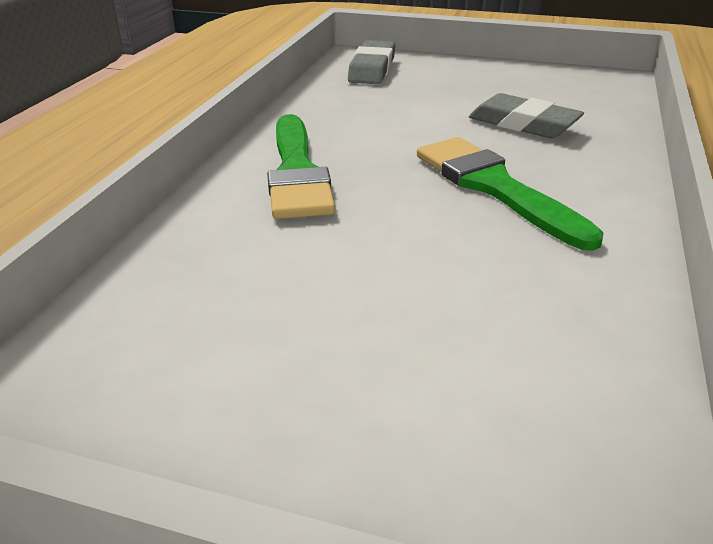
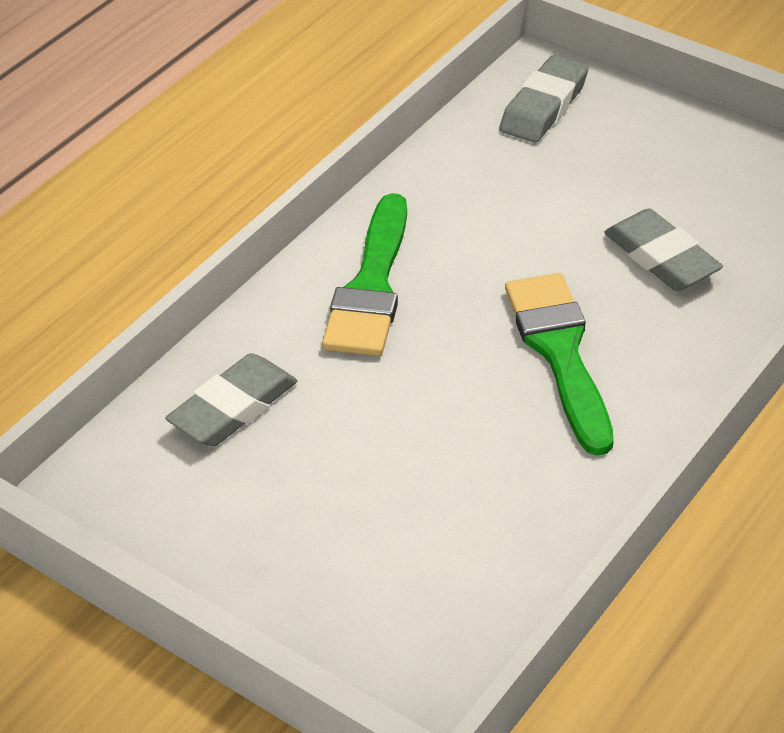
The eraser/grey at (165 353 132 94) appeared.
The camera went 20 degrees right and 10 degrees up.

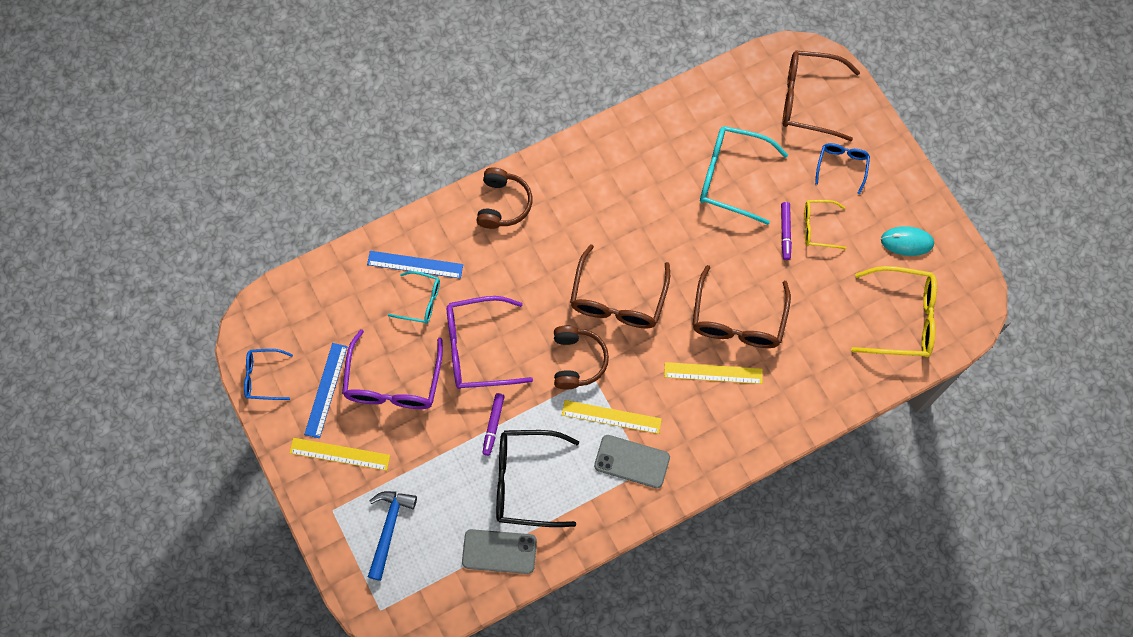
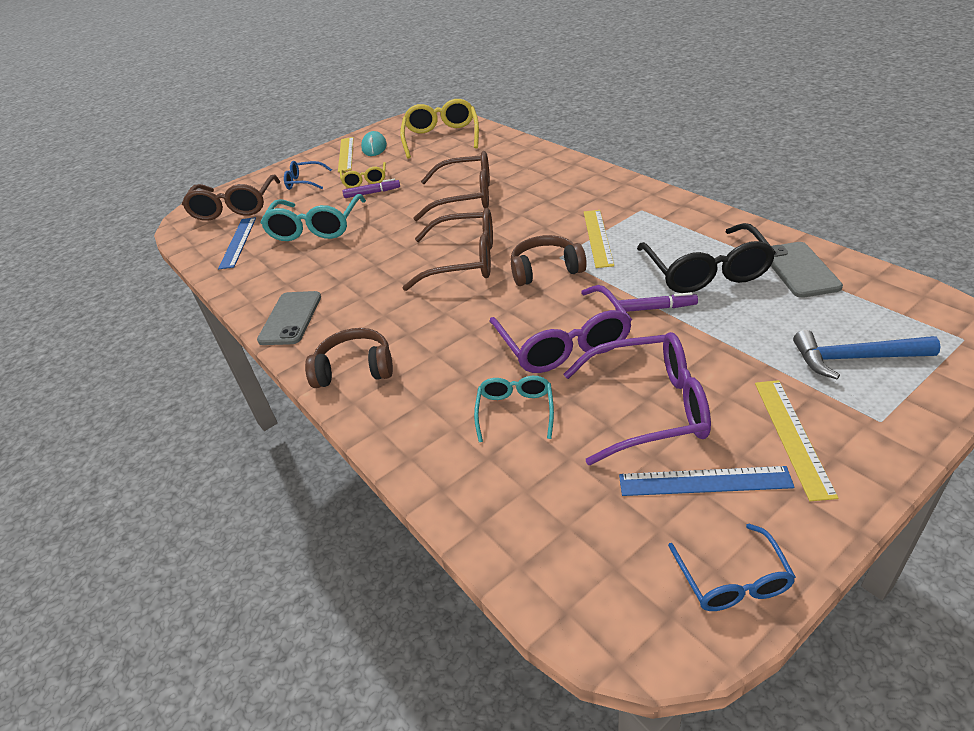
The ruler/blue moved from (367 251 96 28) to (218 217 38 52).
The phone/grey moved from (594 435 76 53) to (257 291 64 54).
The ruler/yellow moved from (664 362 99 22) to (338 137 16 35).
The camera went 95 degrees left and 30 degrees down.

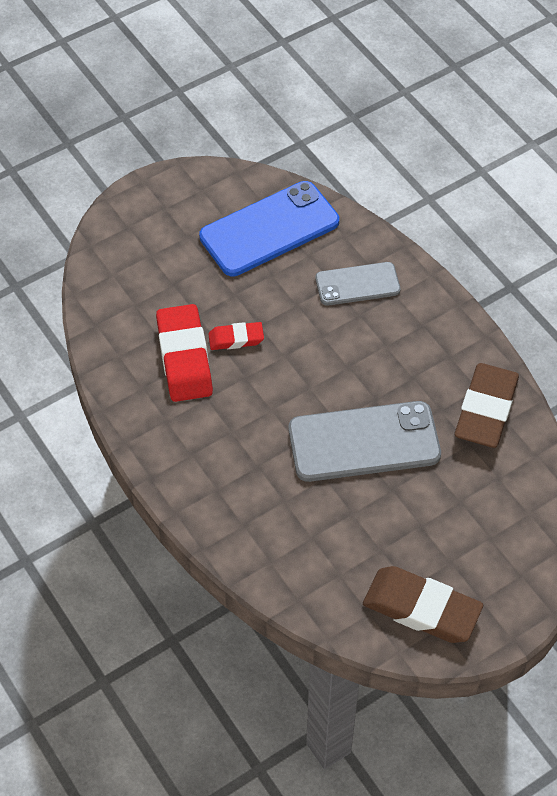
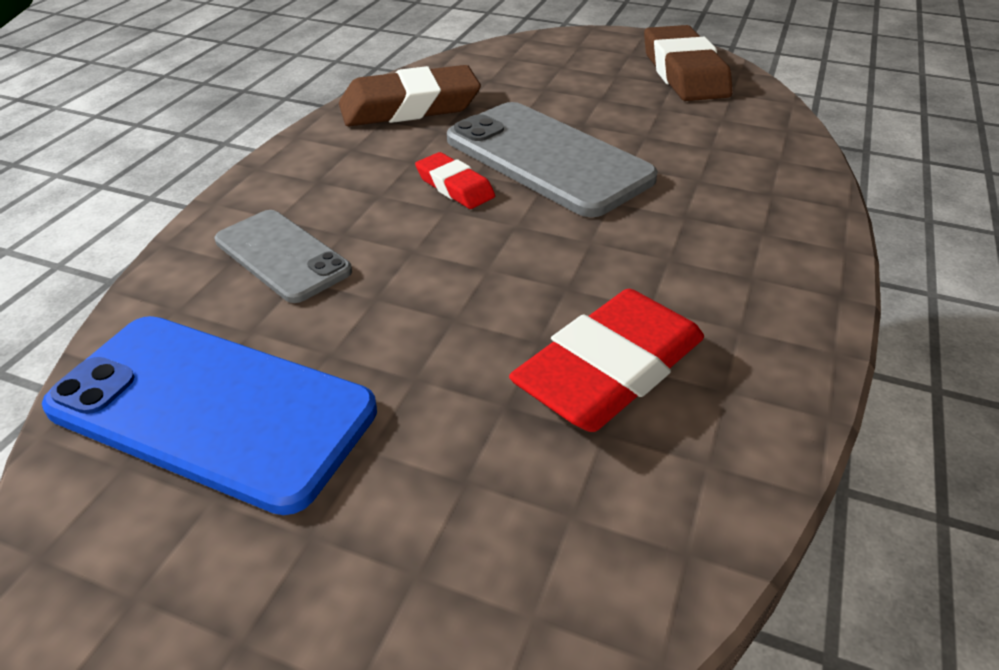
The eraser/red moved from (208 322 56 28) to (415 152 80 57).
The camera went 125 degrees left and 15 degrees down.

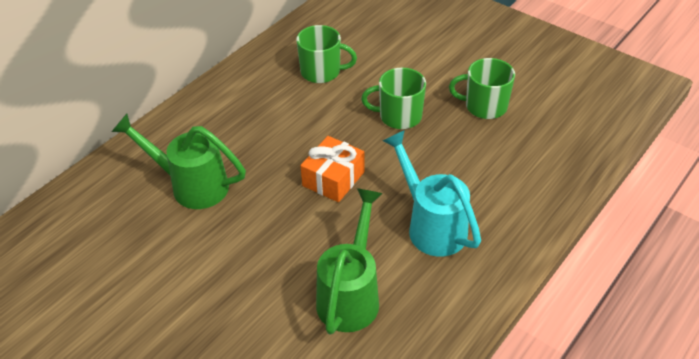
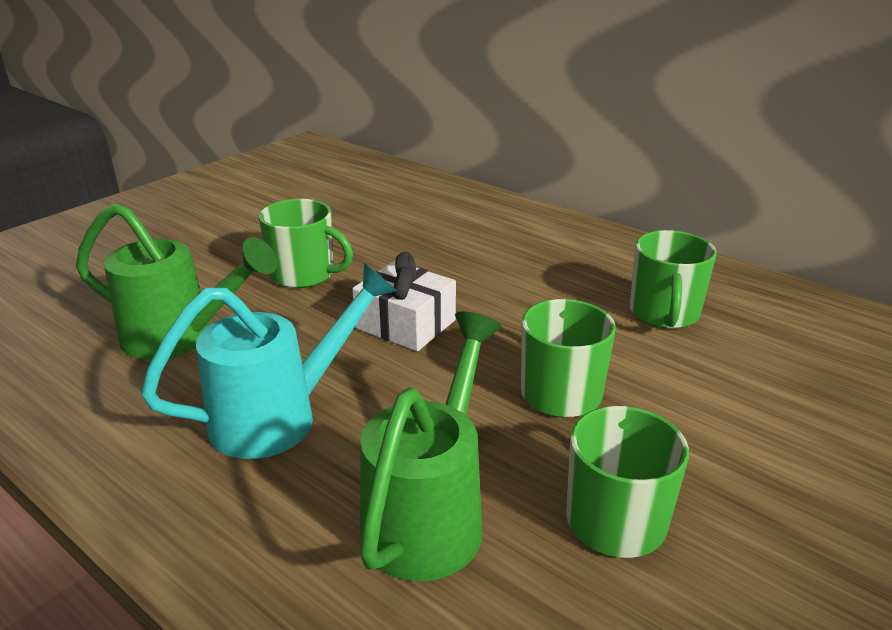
The watering can/green moved from (112 114 134 95) to (360 311 142 270).
The gift/orange at (300 136 65 66) became the gift/white at (352 252 104 99).
The mug/green at (259 199 94 89) appeared.
The camera went 90 degrees right and 15 degrees down.

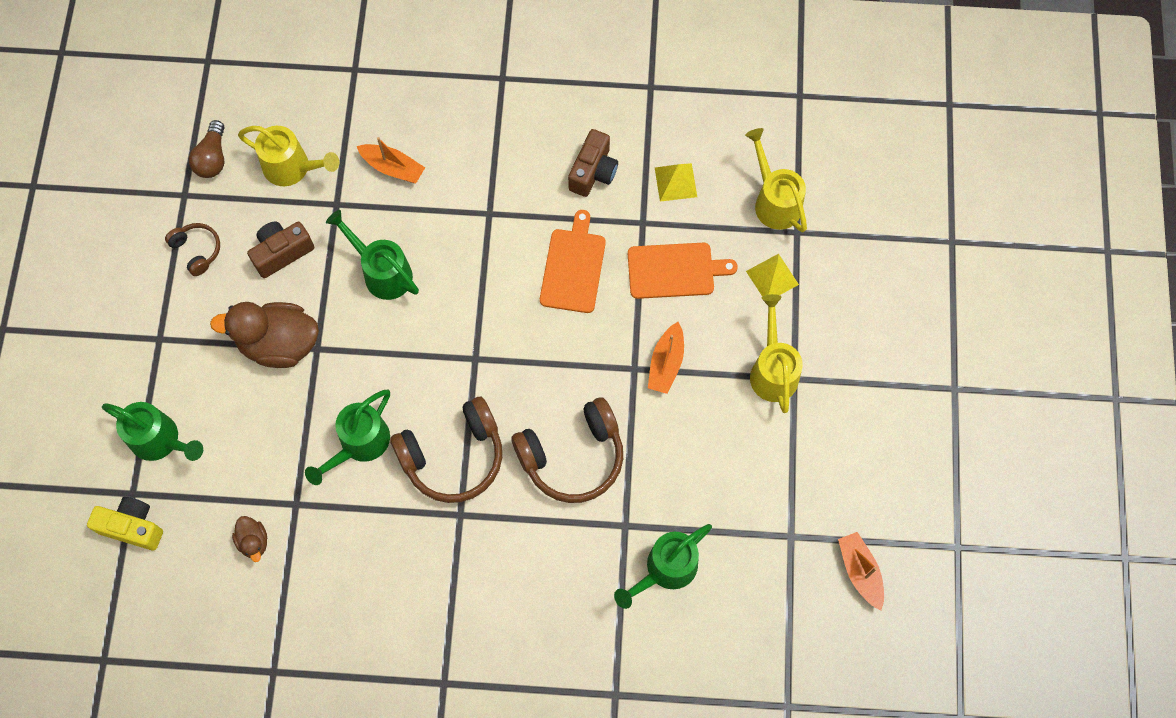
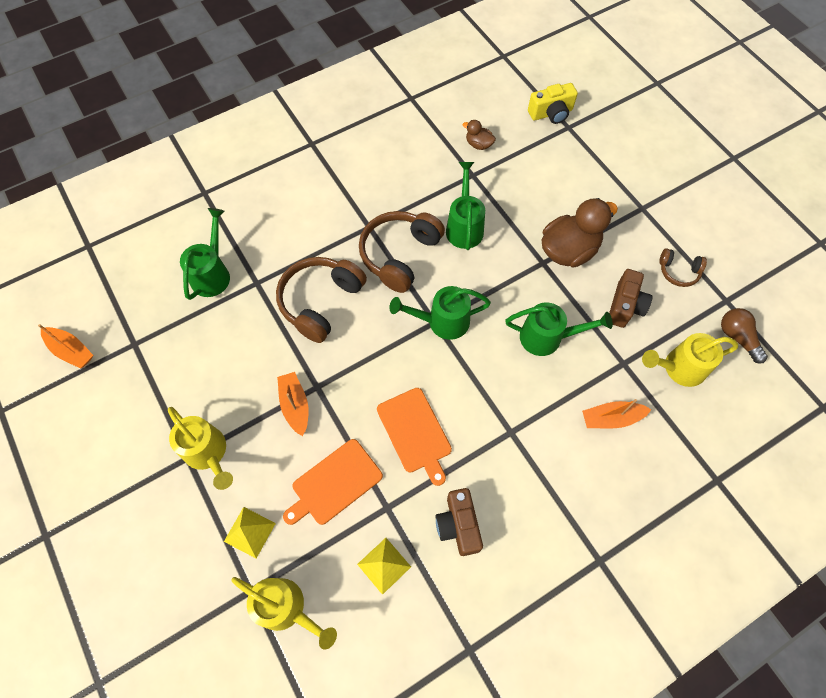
The watering can/green moved from (102 402 101 59) to (389 286 102 54).
The camera went 145 degrees right and 5 degrees down.

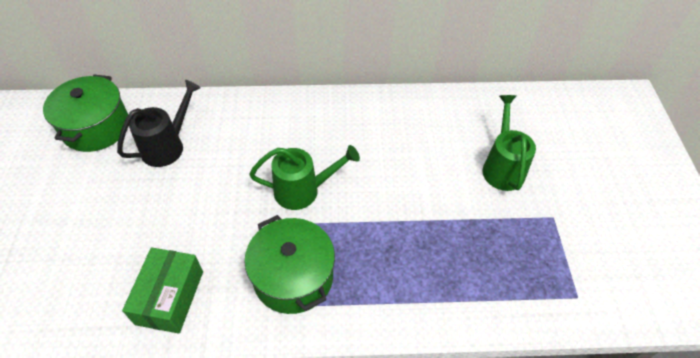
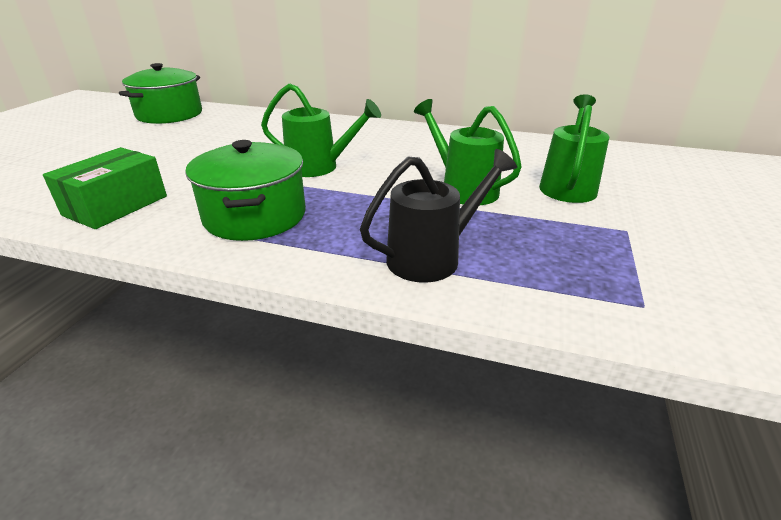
The watering can/black moved from (117 80 84 87) to (360 149 157 134).
The watering can/green at (414 99 108 106) appeared.
The camera went 20 degrees right and 20 degrees down.

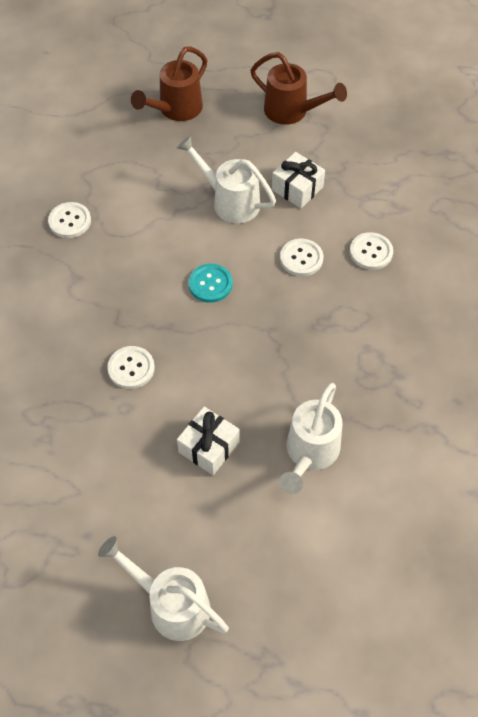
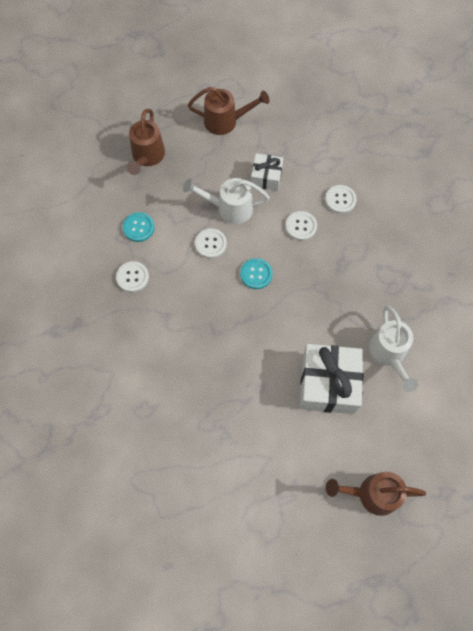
The watering can/white at (98 536 131 105) became the watering can/brown at (326 472 100 44).
The button/white moved from (107 346 48 43) to (195 228 32 31).
The gift/white at (177 407 62 68) changed to 1.79 times the size.
The button/turquoise at (123 212 32 30) appeared.
The camera went 30 degrees left and 10 degrees up.

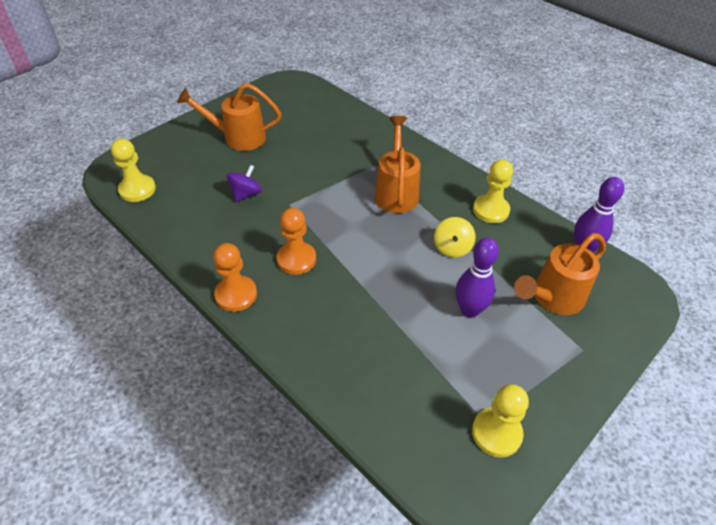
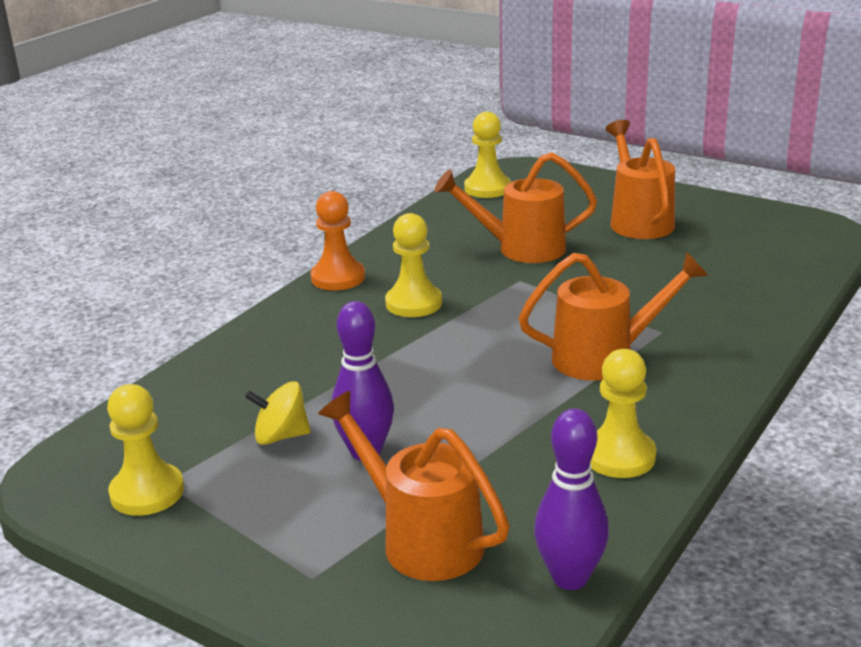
The spinning top/purple at (227 165 35 37) was replaced by the watering can/orange at (434 152 163 111).
The pawn/orange at (277 208 39 67) became the pawn/yellow at (385 213 57 104).
The spinning top/yellow moved from (434 217 42 41) to (245 381 66 64).
The camera went 80 degrees right and 20 degrees down.

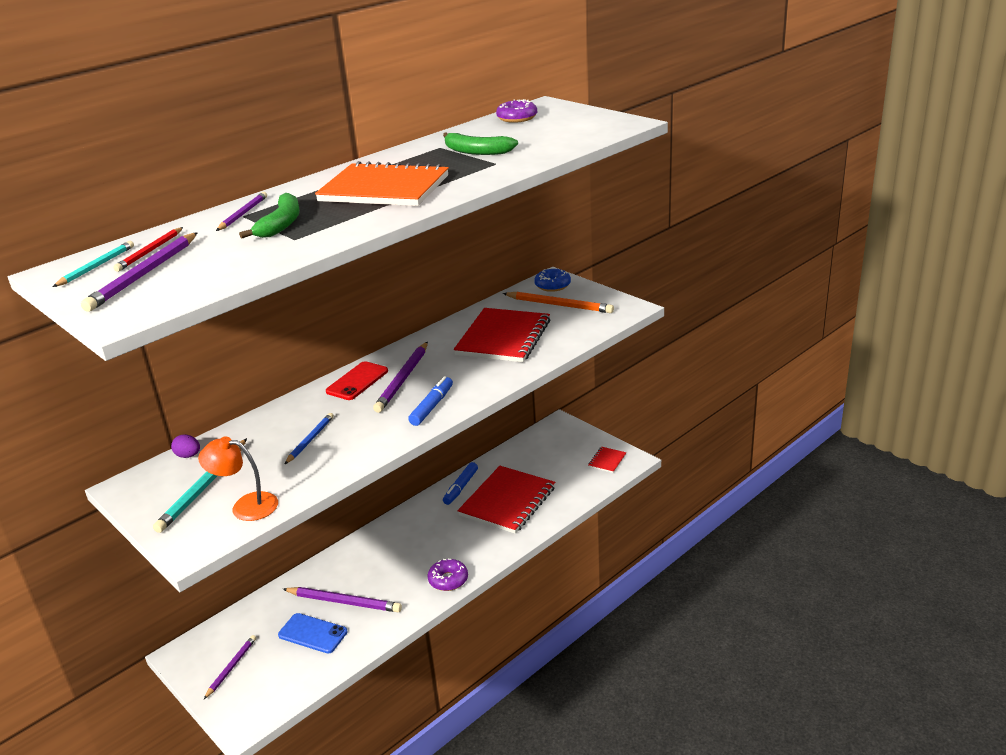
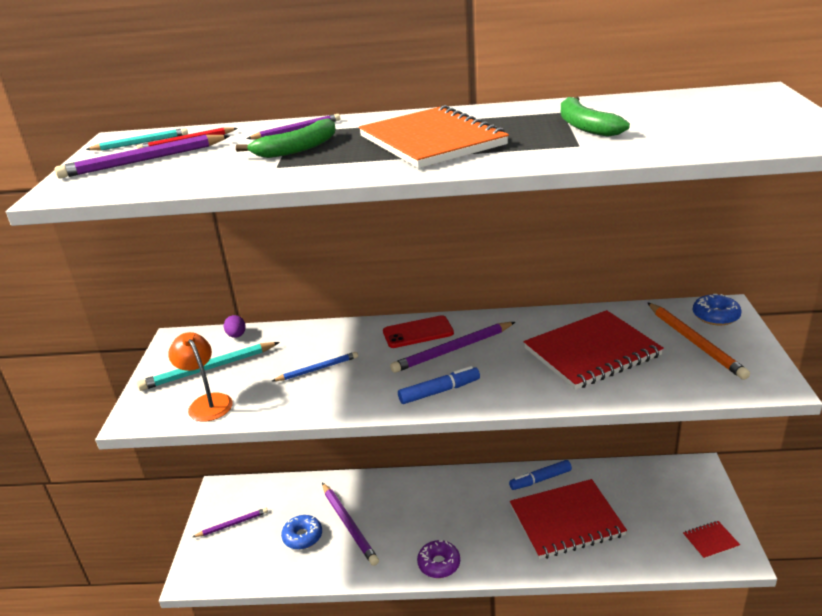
The phone/blue at (278 613 69 40) was replaced by the donut/blue at (281 515 41 35).
The donut/purple at (496 99 41 24) disappeared.
The camera went 45 degrees right and 0 degrees up.

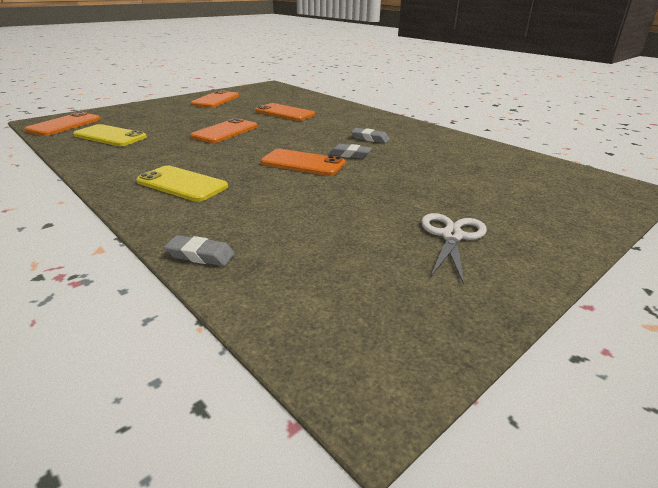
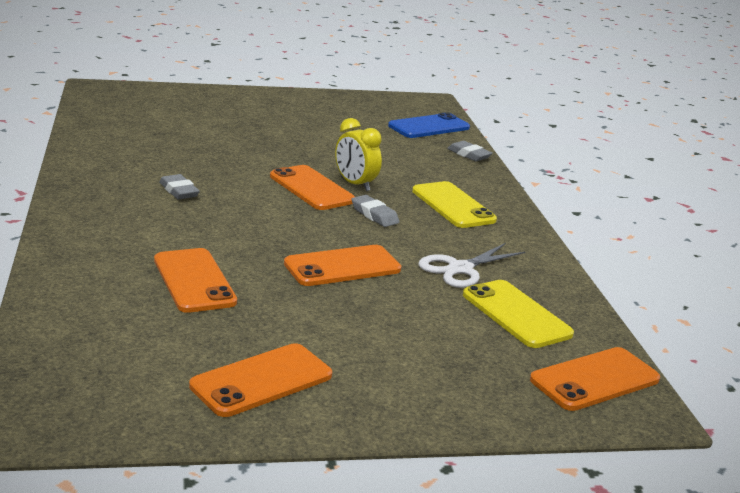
The eraser/grey moved from (329 144 43 15) to (351 195 48 32).
The scissors/white moved from (421 213 66 72) to (418 243 107 45).
The clock/yellow at (335 118 47 73) appeared.
The phone/blue at (388 112 82 26) appeared.
The camera went 150 degrees left and 5 degrees down.

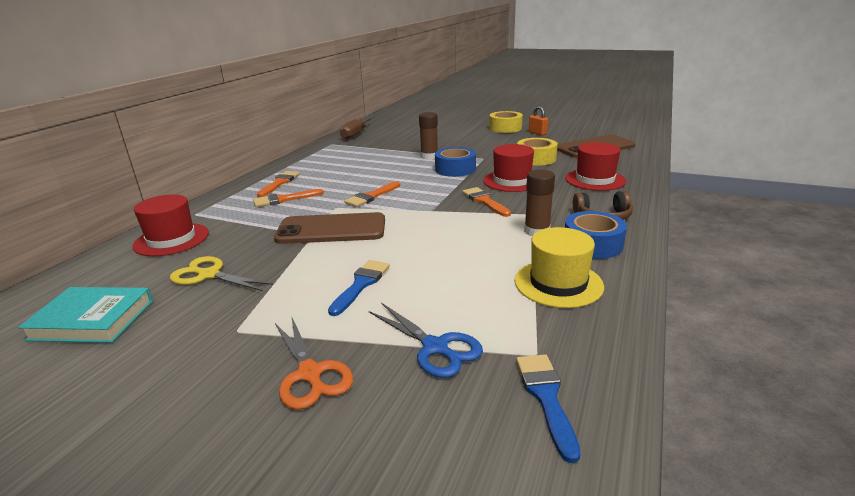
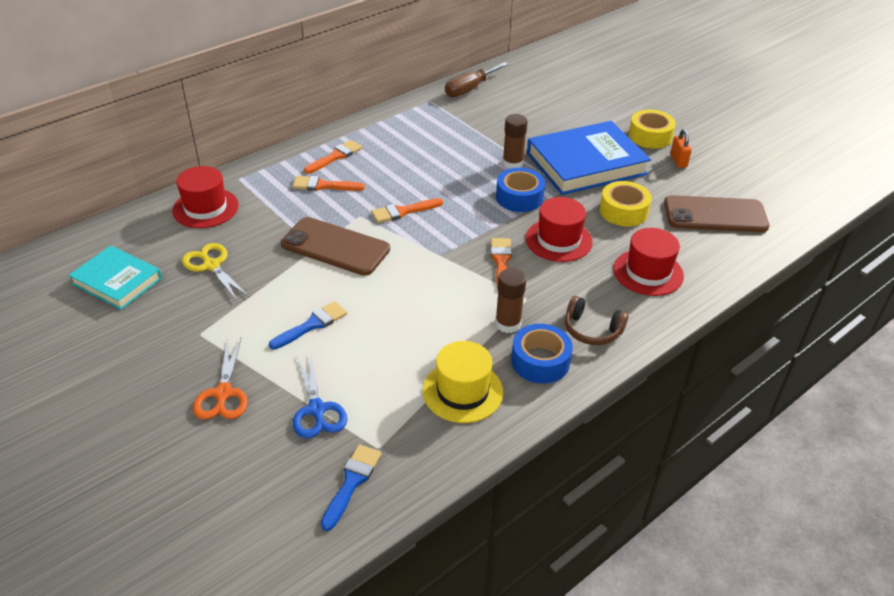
The book/blue at (527 121 124 74) appeared.
The camera went 25 degrees right and 15 degrees up.

